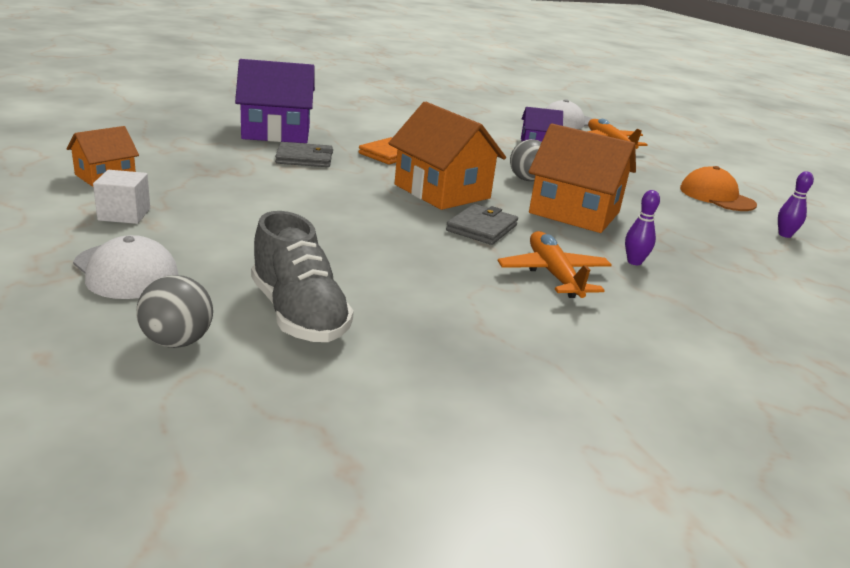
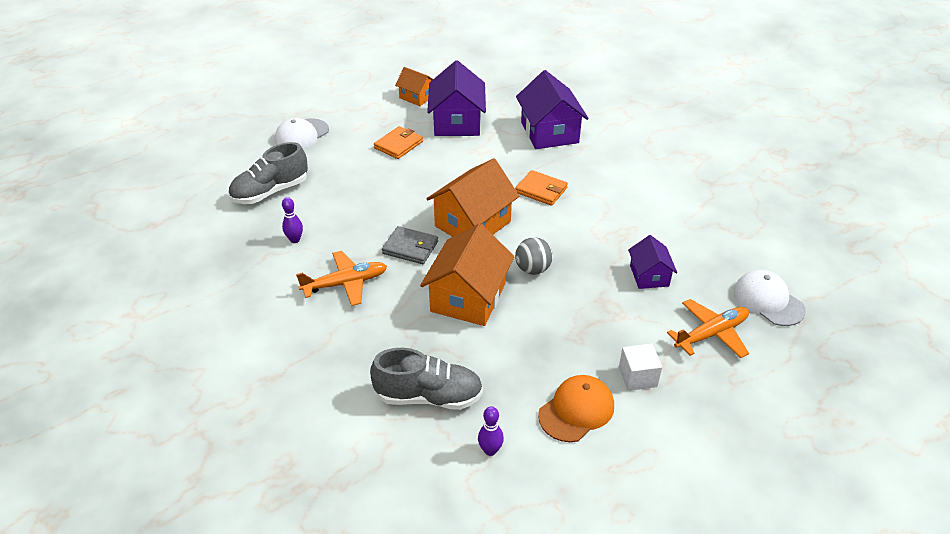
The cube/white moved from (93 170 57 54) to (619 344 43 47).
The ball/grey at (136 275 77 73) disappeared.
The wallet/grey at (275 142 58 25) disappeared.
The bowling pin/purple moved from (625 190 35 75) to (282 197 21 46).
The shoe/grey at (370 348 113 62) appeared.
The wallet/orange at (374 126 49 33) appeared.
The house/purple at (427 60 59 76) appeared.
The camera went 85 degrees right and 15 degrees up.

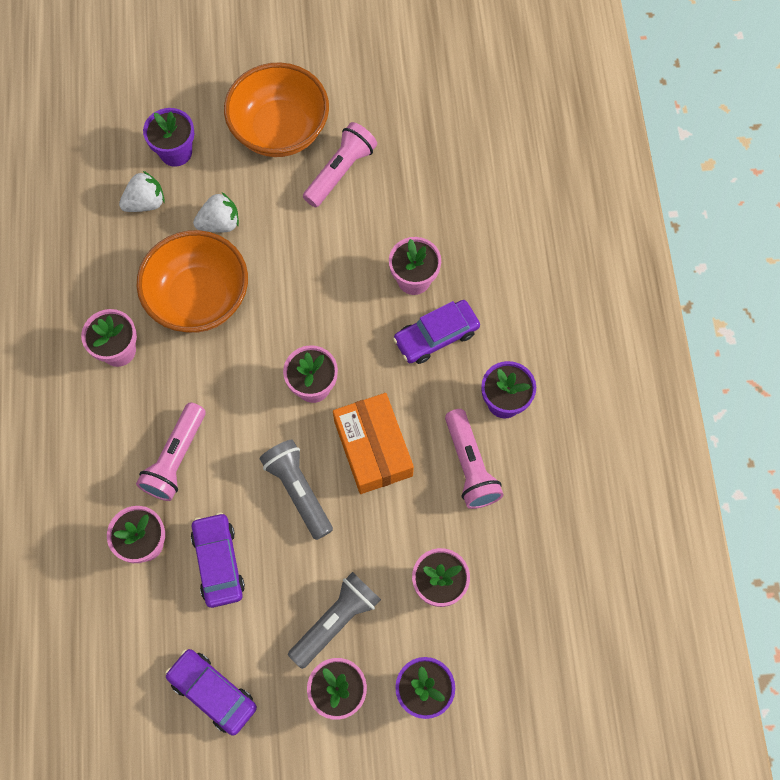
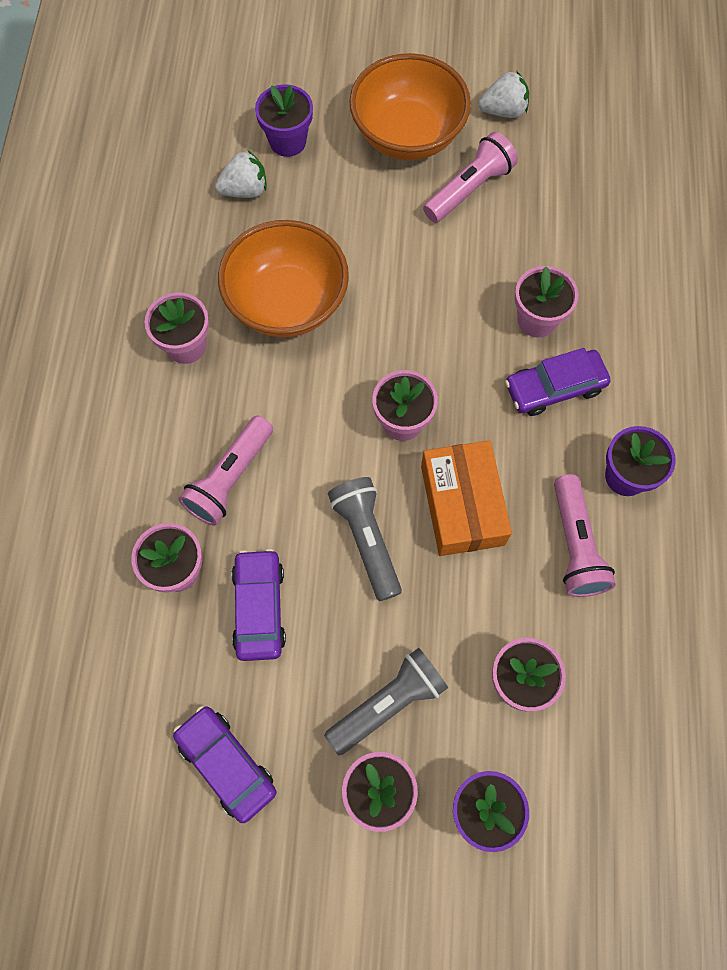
The strawberry/white moved from (193 193 46 39) to (478 71 51 47).
The camera went 10 degrees right and 0 degrees up.

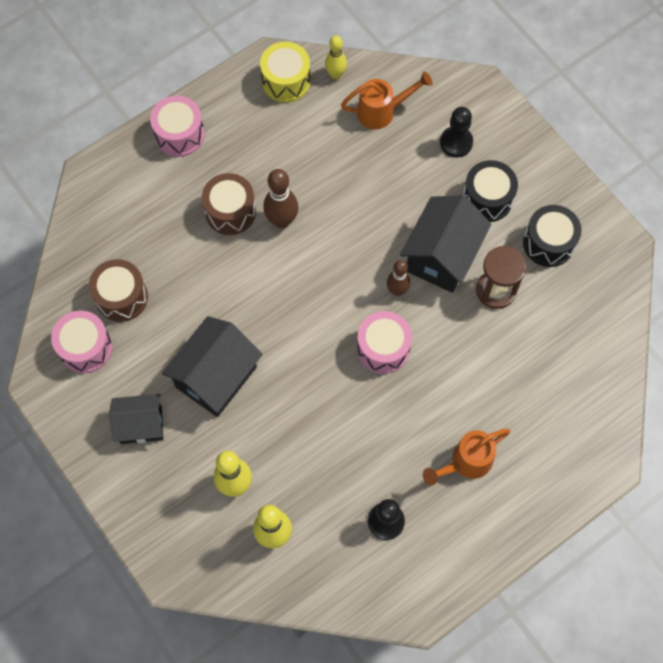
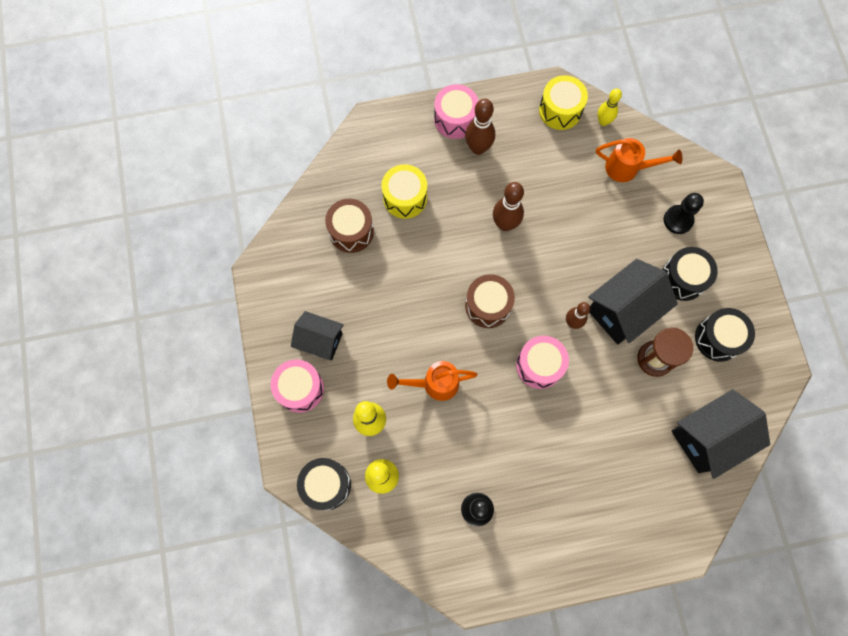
The drum/pink moved from (51 310 61 63) to (271 359 53 54).
The house/black moved from (162 316 101 101) to (672 389 98 90).
The drum/brown moved from (202 173 54 62) to (465 274 50 54).
The watering can/orange moved from (423 429 87 57) to (387 361 90 40).
The drum/black at (297 458 54 52) appeared.
The drum/yellow at (382 164 45 55) appeared.
The bowling pin/brown at (465 99 30 56) appeared.
The camera went 25 degrees right and 5 degrees up.

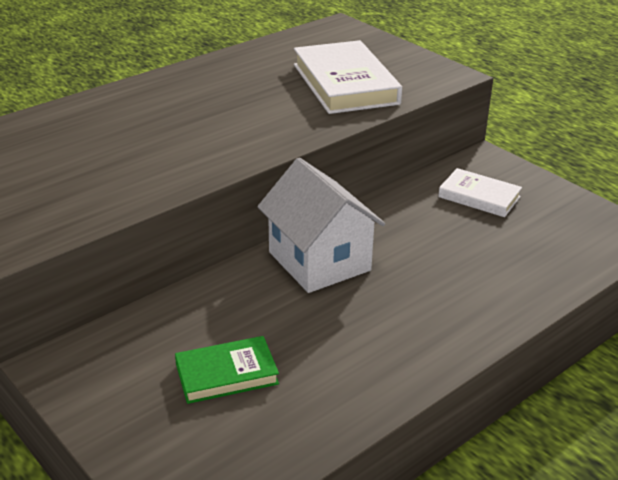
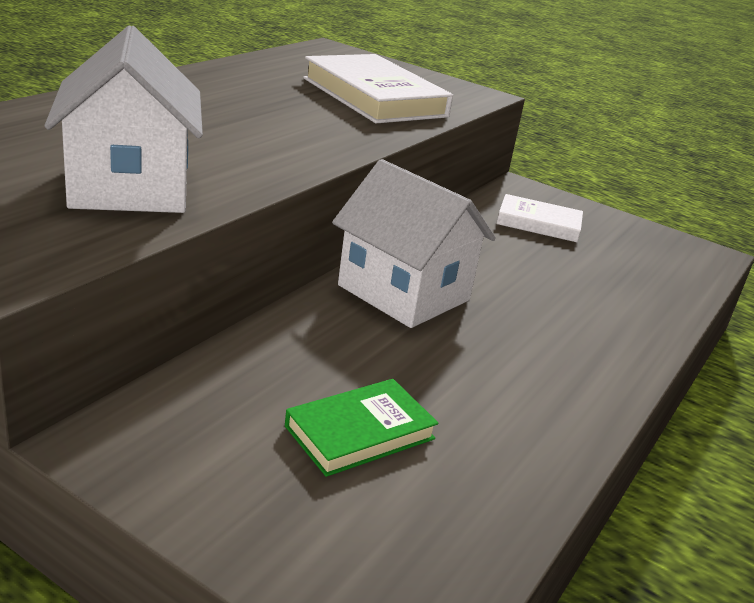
The house/white at (44 25 159 188) appeared.
The camera went 20 degrees left and 5 degrees down.

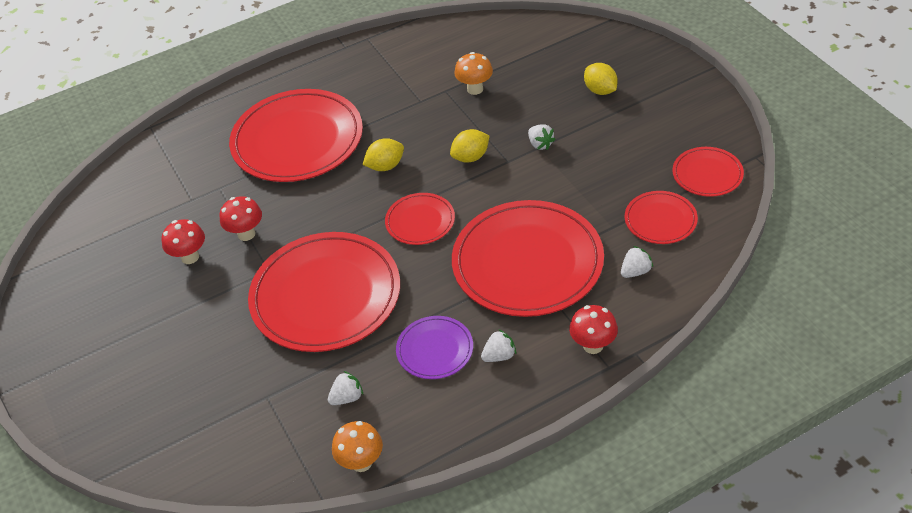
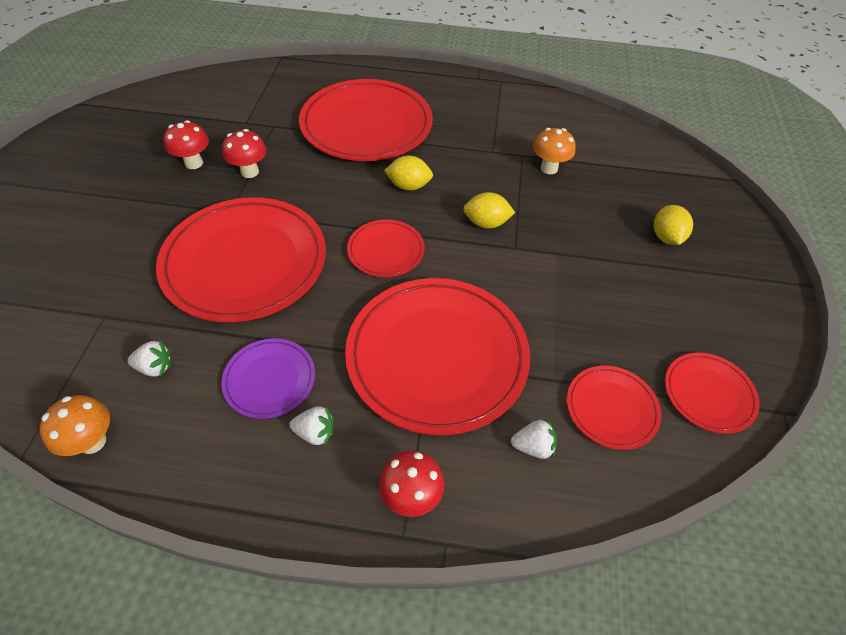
The strawberry/white at (528 124 28 26) disappeared.
The camera went 30 degrees right and 5 degrees up.

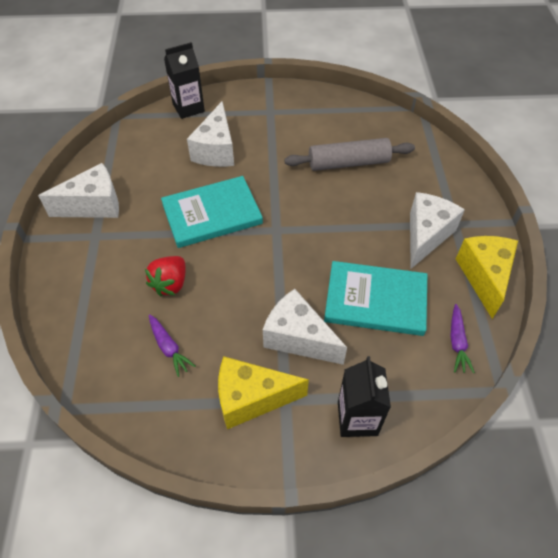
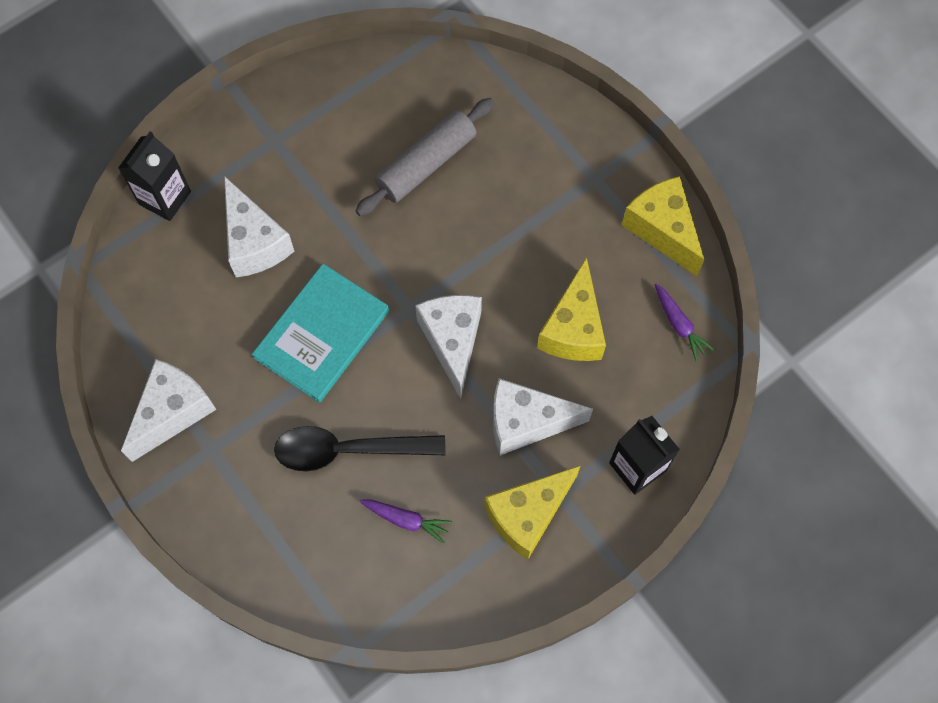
The strawberry/red at (145 256 41 40) was replaced by the spoon/black at (274 426 172 45).
The book/turquoise at (324 261 103 75) was replaced by the cheese/yellow at (537 257 69 104).
The cheese/white moved from (410 192 55 77) to (415 295 67 104).
The camera went 35 degrees left and 15 degrees up.

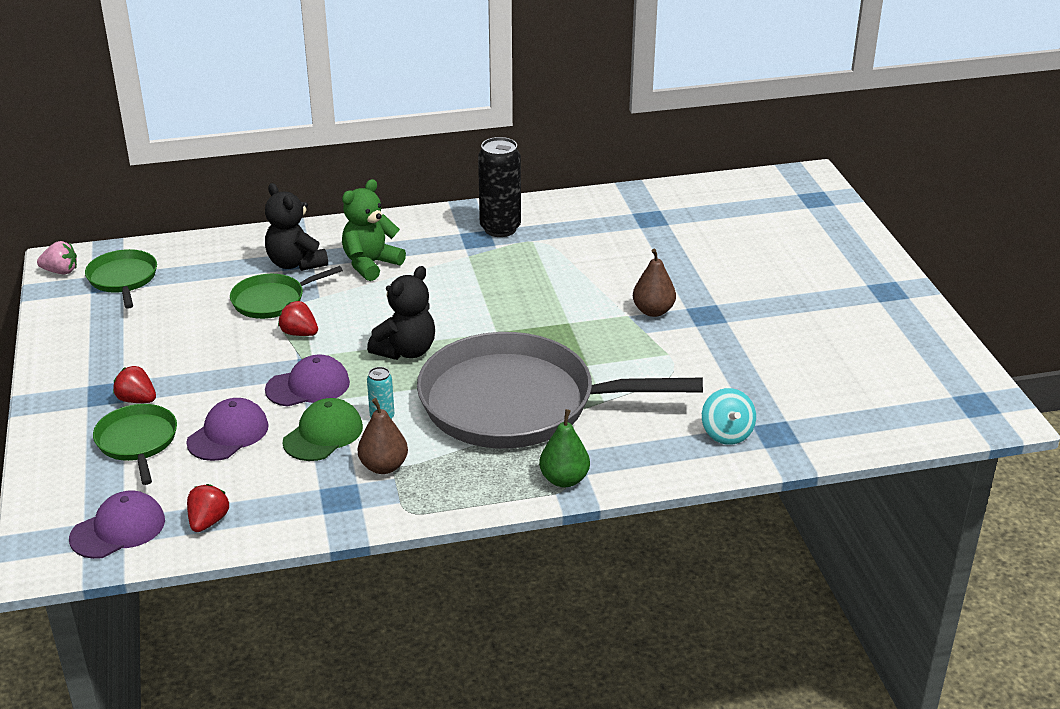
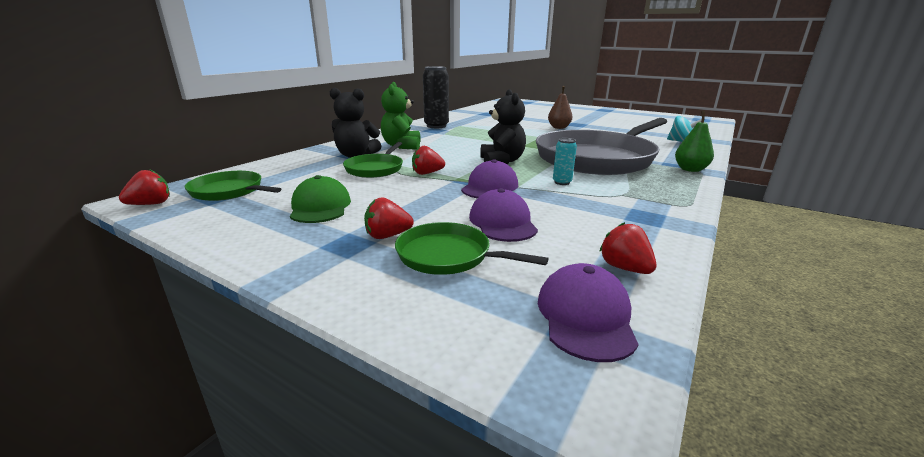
The strawberry/pink at (37 241 40 33) became the strawberry/red at (119 170 51 35).
The cap/green moved from (283 398 80 63) to (290 175 61 48).
The pear/brown at (358 398 50 76) disappeared.
The camera went 45 degrees left and 10 degrees down.

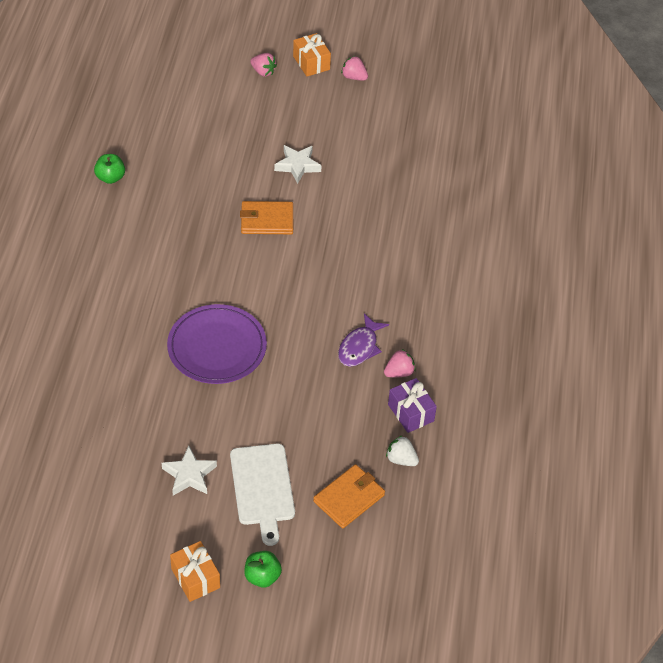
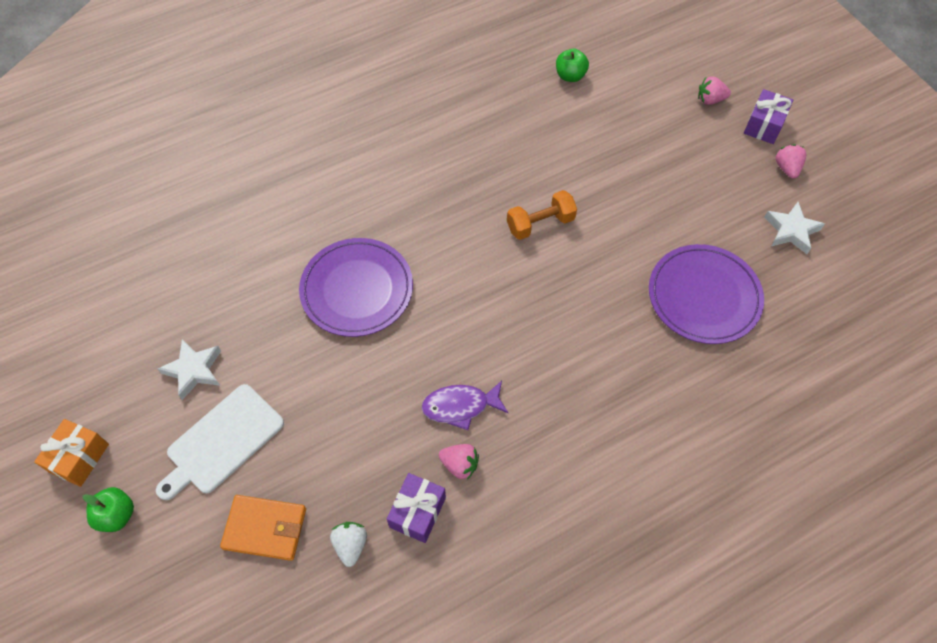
The apple/green moved from (94 154 31 30) to (556 49 33 33).
The wallet/orange at (240 201 53 33) was replaced by the dumbbell/orange at (507 190 70 50).
The strawberry/pink at (250 53 27 24) turned 90 degrees clockwise.
The star/white moved from (274 145 48 39) to (764 202 61 52).
The gift/orange at (293 33 38 43) became the gift/purple at (744 89 49 55).
The plate/purple at (649 244 115 100) appeared.
The camera went 55 degrees right and 10 degrees up.

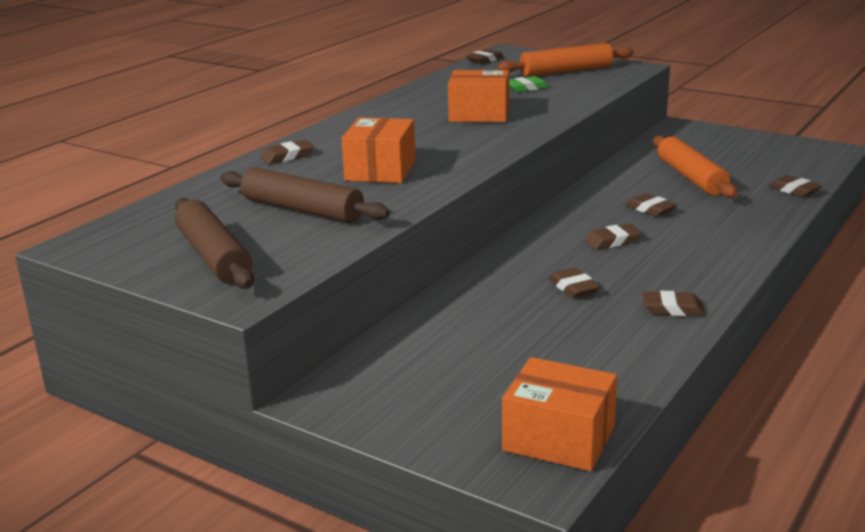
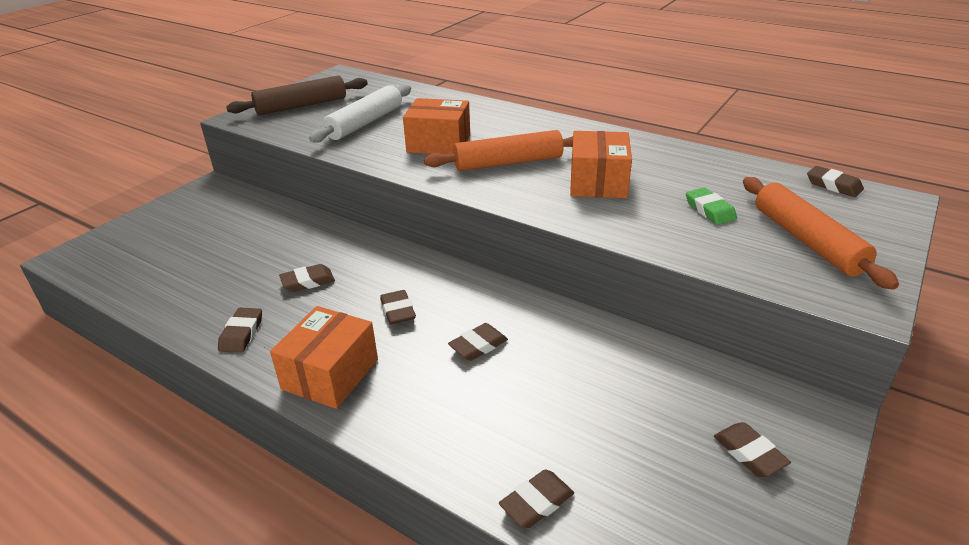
The rolling pin/brown at (220 167 170 56) became the rolling pin/white at (309 85 102 58).
The eraser/brown moved from (260 140 54 24) to (714 422 77 55).
The box/orange moved from (502 357 115 114) to (270 306 108 103).
The rolling pin/orange moved from (653 136 84 62) to (424 130 149 41).
The camera went 90 degrees right and 10 degrees up.

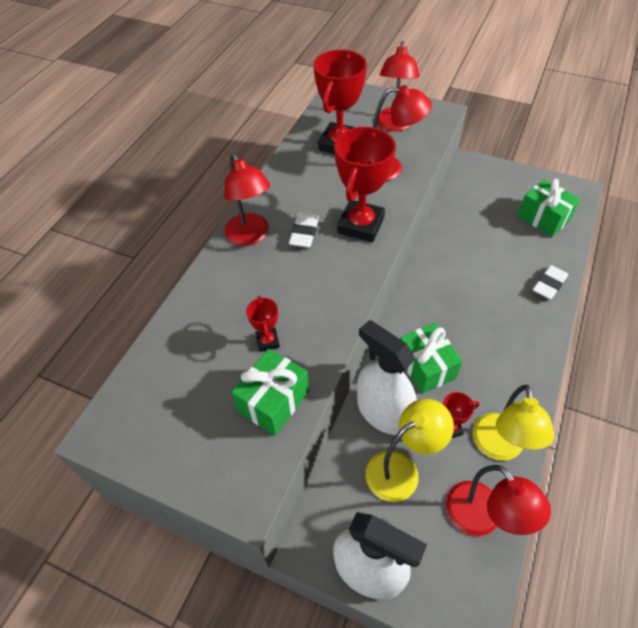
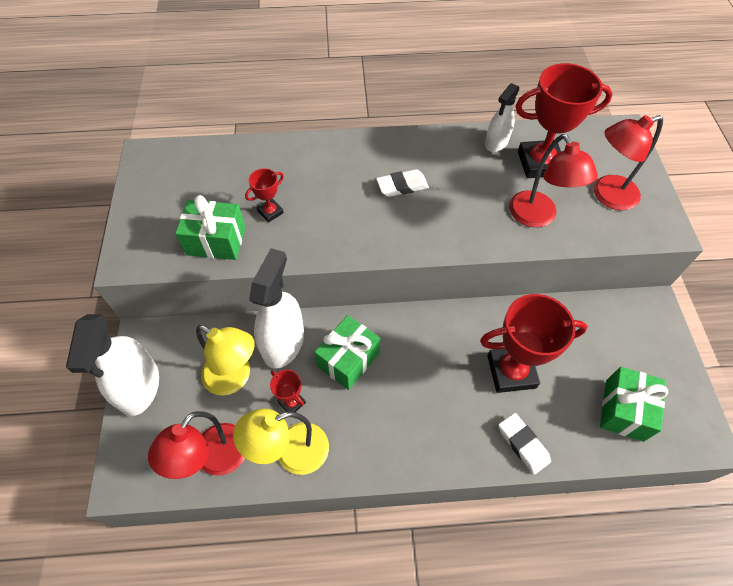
The lamp/red at (224 153 46 93) disappeared.
The trophy/red moved from (334 127 62 115) to (480 294 108 99).
The eraser/white at (532 265 36 35) turned 45 degrees clockwise.
The spray bottle/white at (485 83 35 69) appeared.
The camera went 60 degrees right and 5 degrees up.

